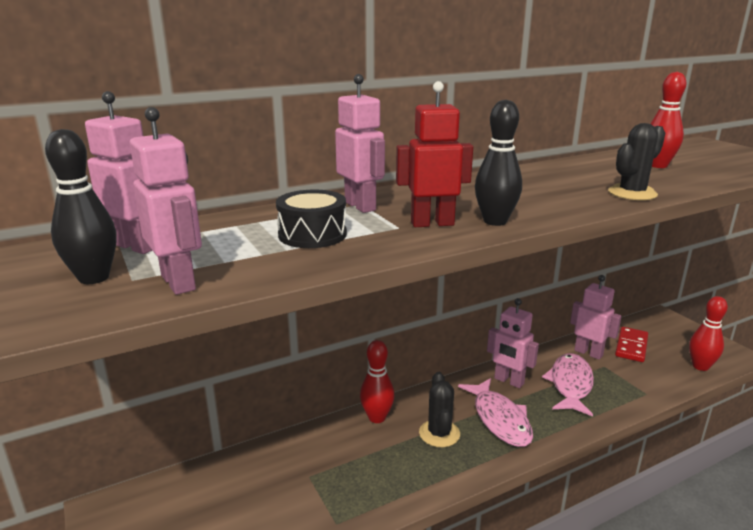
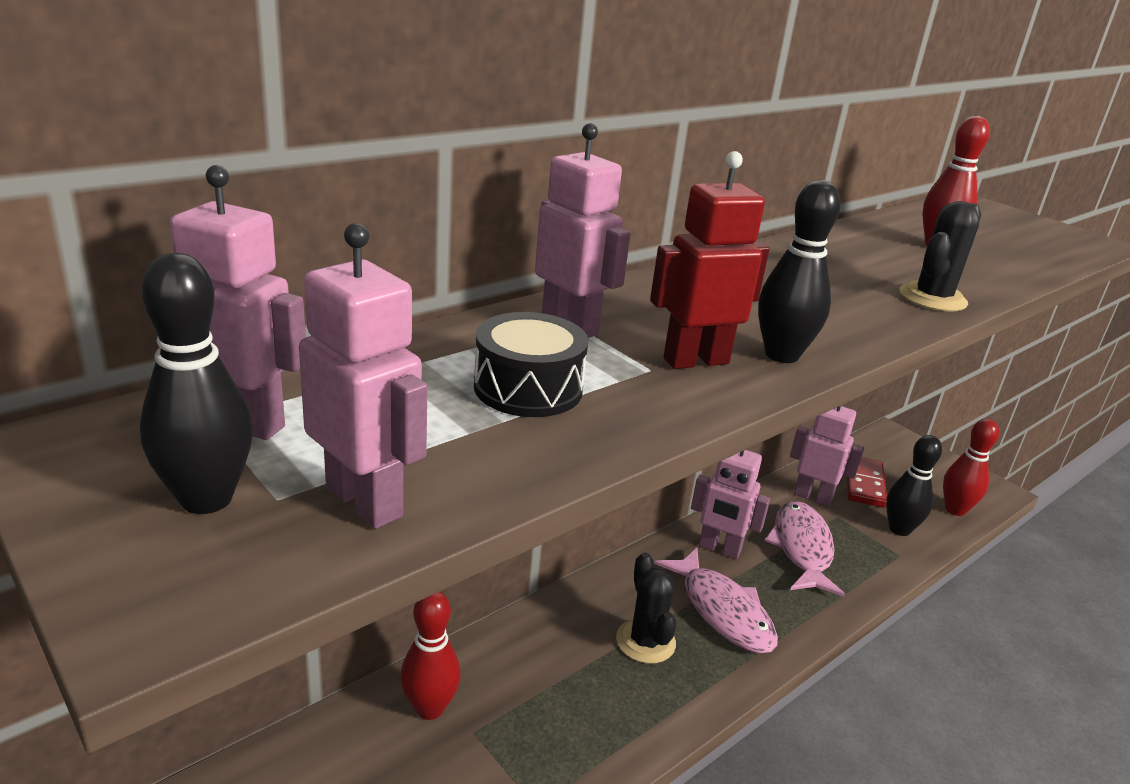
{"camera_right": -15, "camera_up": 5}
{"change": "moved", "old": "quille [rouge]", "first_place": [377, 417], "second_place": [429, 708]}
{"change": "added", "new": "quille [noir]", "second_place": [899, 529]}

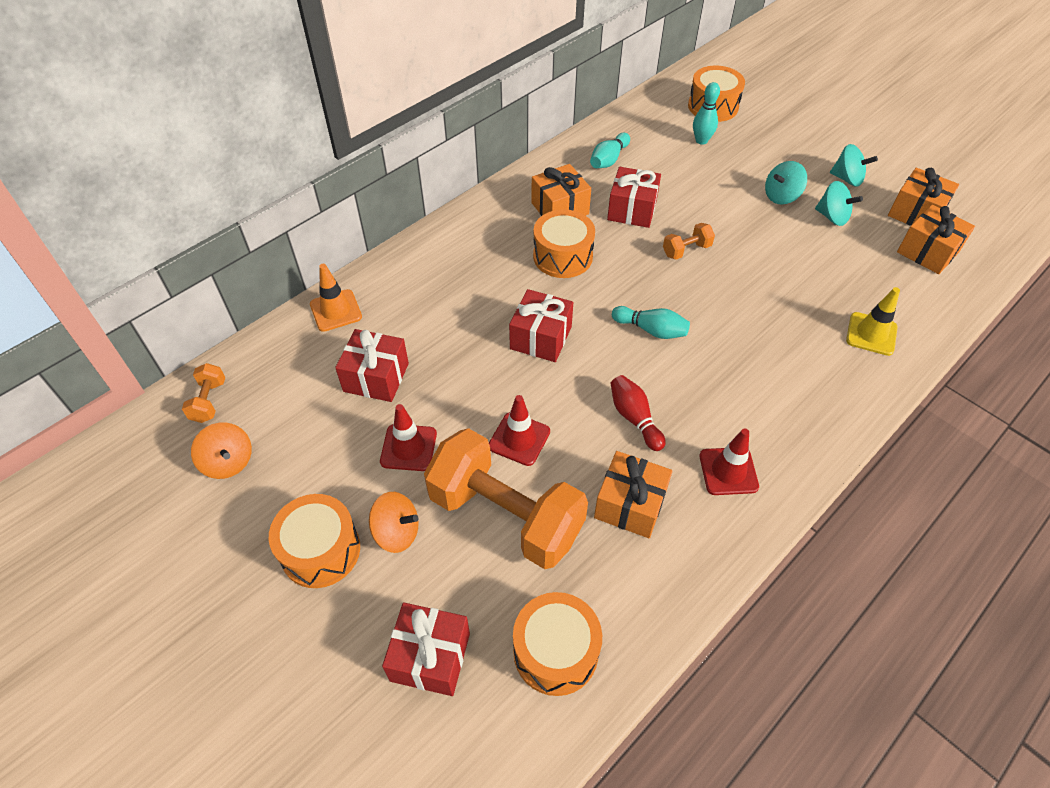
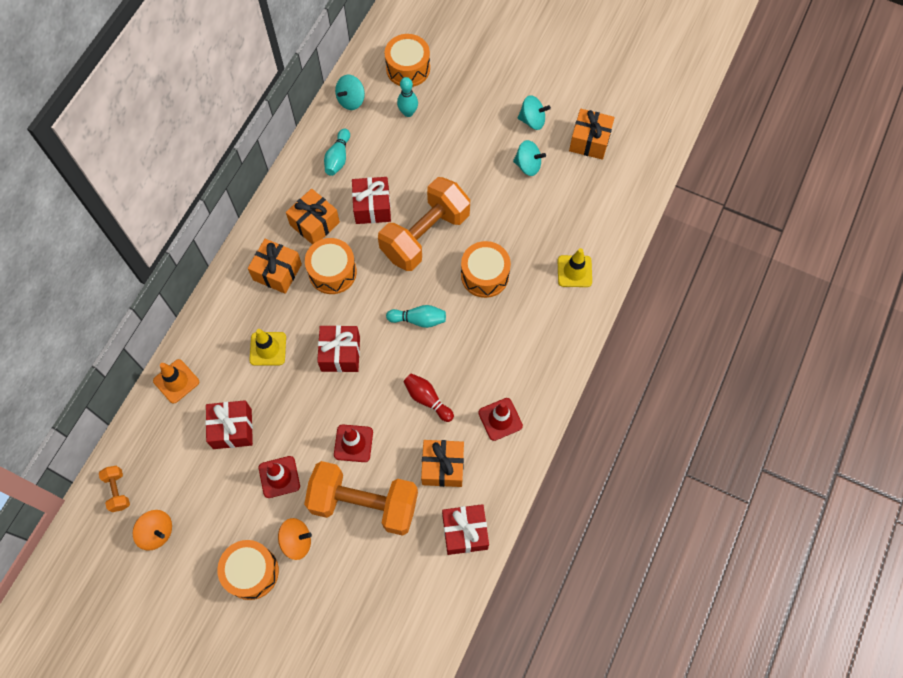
{"camera_right": -20, "camera_up": 15}
{"change": "moved", "old": "cadeau [orange]", "first_place": [927, 252], "second_place": [277, 272]}
{"change": "added", "new": "cône de chantier [jaune]", "second_place": [268, 349]}
{"change": "moved", "old": "toupie [turquoise]", "first_place": [781, 196], "second_place": [351, 100]}
{"change": "resized", "old": "haltère [orange]", "first_place": [686, 250], "second_place": [425, 235], "factor": 2.43}
{"change": "moved", "old": "cadeau [rouge]", "first_place": [430, 657], "second_place": [465, 532]}
{"change": "moved", "old": "tambour [orange]", "first_place": [555, 651], "second_place": [484, 275]}

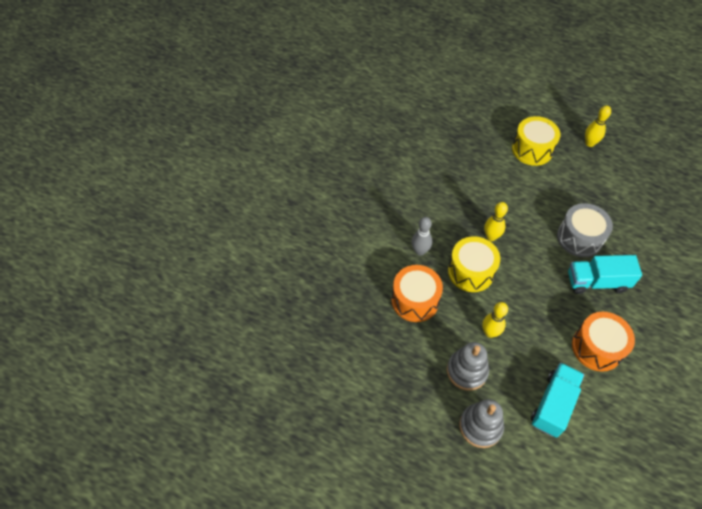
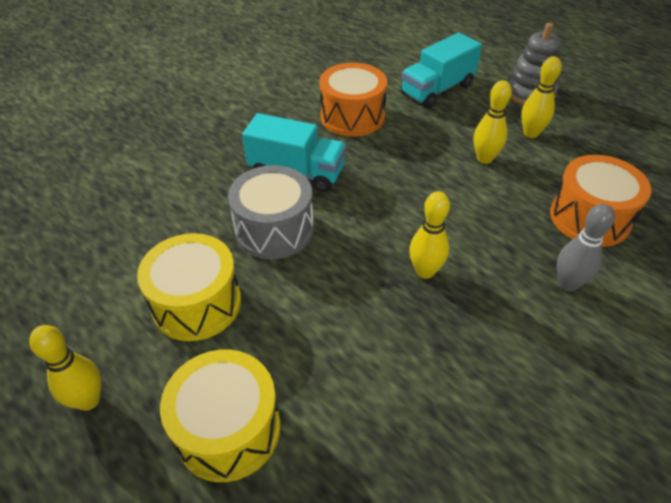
{"camera_right": -160, "camera_up": -10}
{"change": "moved", "old": "tambour [jaune]", "first_place": [471, 271], "second_place": [197, 303]}
{"change": "replaced", "old": "jouet à empiler [gris]", "new": "quille [jaune]", "first_place": [467, 371], "second_place": [530, 133]}

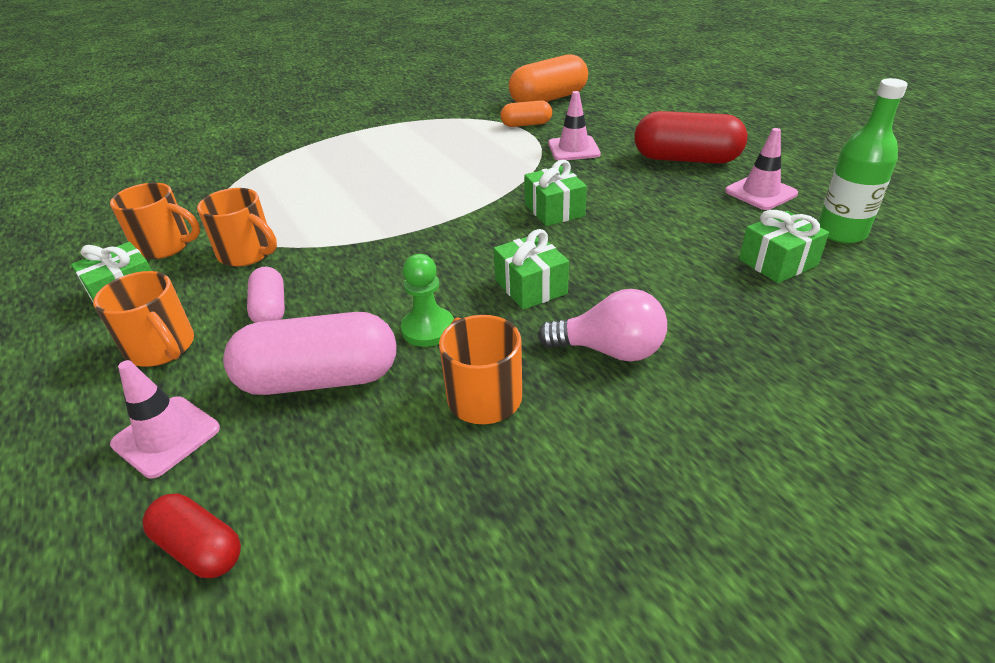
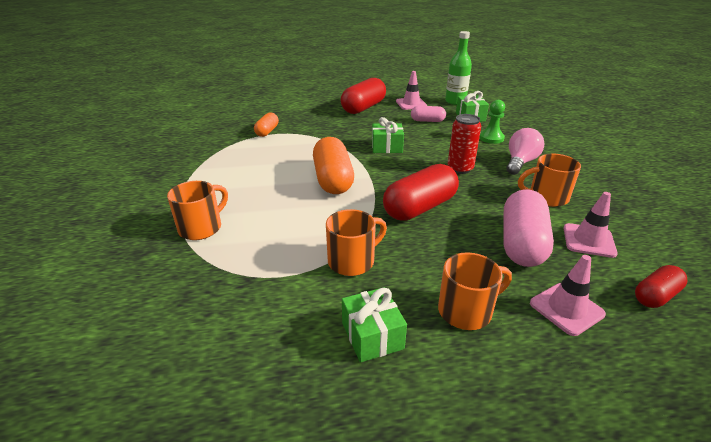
{"camera_right": -70, "camera_up": -5}
{"change": "moved", "old": "tasse [orange]", "first_place": [166, 246], "second_place": [202, 227]}
{"change": "moved", "old": "gélule [orange]", "first_place": [548, 99], "second_place": [333, 180]}
{"change": "added", "new": "gélule [rouge]", "second_place": [420, 208]}
{"change": "moved", "old": "gélule [rose]", "first_place": [270, 309], "second_place": [427, 121]}
{"change": "replaced", "old": "cadeau [vert]", "new": "canette [rouge]", "first_place": [530, 287], "second_place": [460, 168]}
{"change": "moved", "old": "pion [vert]", "first_place": [428, 329], "second_place": [491, 138]}
{"change": "moved", "old": "cône de chantier [rose]", "first_place": [573, 149], "second_place": [588, 240]}

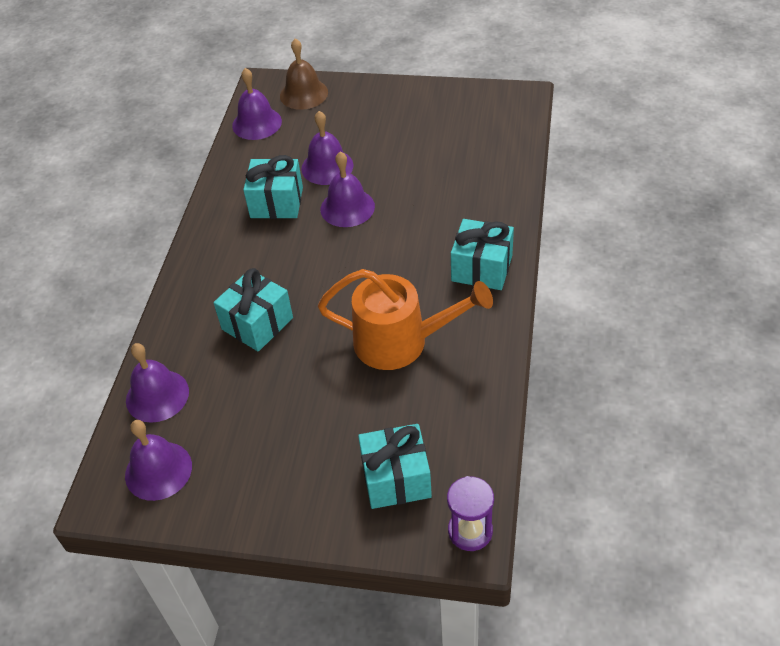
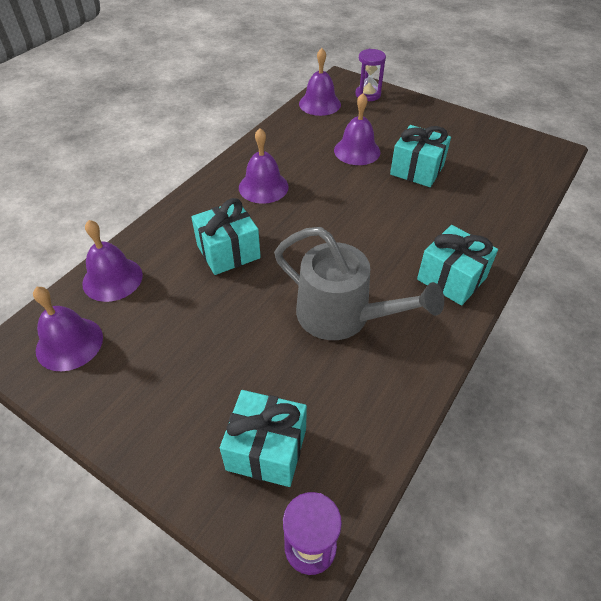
{"camera_right": 20, "camera_up": 0}
{"change": "moved", "old": "cloche [violet]", "first_place": [347, 207], "second_place": [263, 187]}
{"change": "recoloured", "old": "arrosoir [orange]", "new": "arrosoir [gris]", "first_place": [401, 342], "second_place": [343, 316]}
{"change": "replaced", "old": "cloche [marron]", "new": "sablier [violet]", "first_place": [304, 94], "second_place": [368, 95]}
{"change": "moved", "old": "cadeau [turquoise]", "first_place": [276, 202], "second_place": [417, 170]}

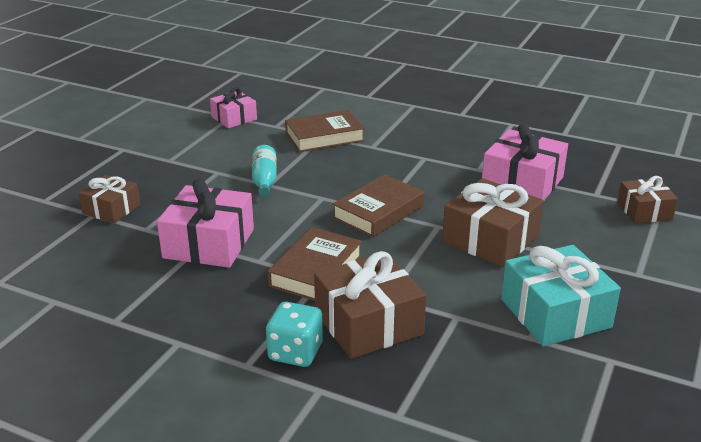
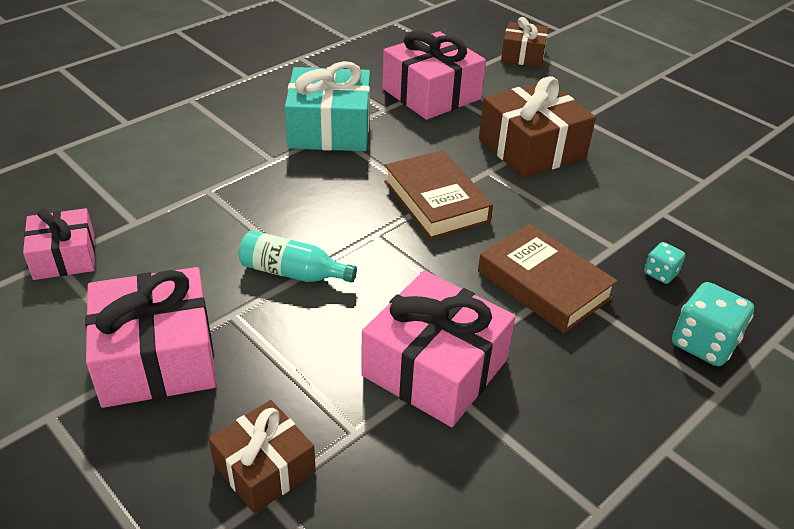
{"camera_right": -70, "camera_up": 10}
{"change": "added", "new": "cadeau [rose]", "second_place": [157, 357]}
{"change": "moved", "old": "cadeau [turquoise]", "first_place": [555, 313], "second_place": [329, 129]}
{"change": "replaced", "old": "cadeau [marron]", "new": "dé [turquoise]", "first_place": [368, 323], "second_place": [660, 273]}
{"change": "removed", "old": "livre [marron]", "first_place": [324, 137]}

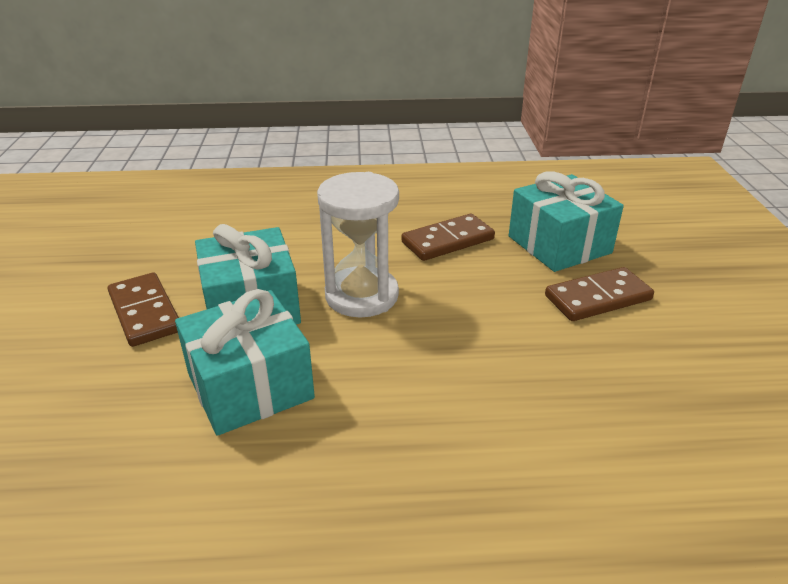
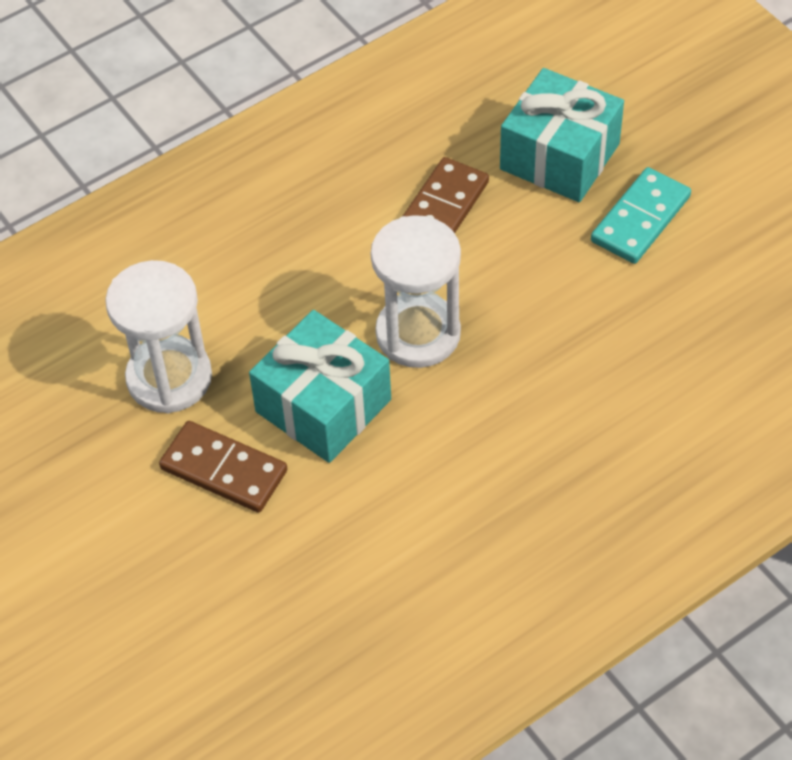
{"camera_right": -30, "camera_up": 20}
{"change": "added", "new": "sablier [blanc]", "second_place": [169, 378]}
{"change": "recoloured", "old": "domino [marron]", "new": "domino [turquoise]", "first_place": [598, 298], "second_place": [640, 219]}
{"change": "removed", "old": "cadeau [turquoise]", "first_place": [250, 386]}

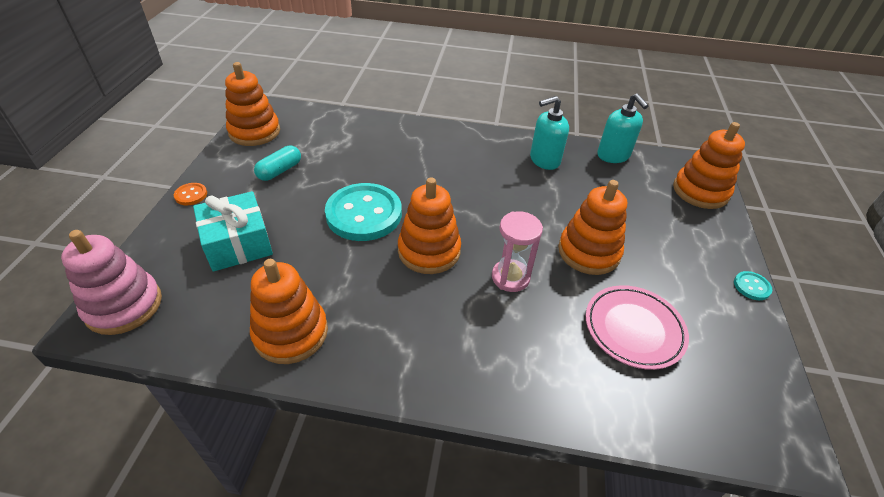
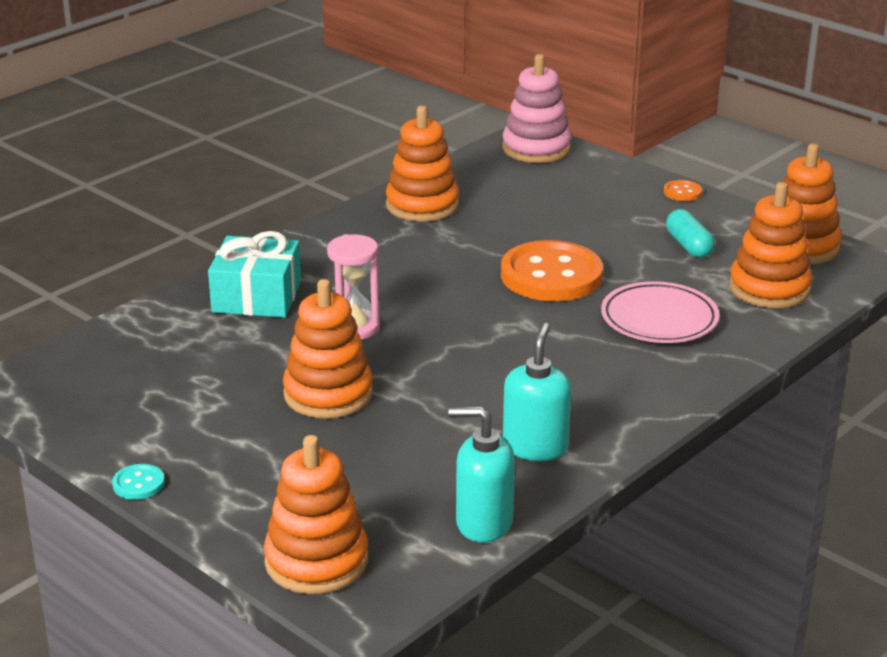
{"camera_right": 125, "camera_up": -15}
{"change": "moved", "old": "cadeau [turquoise]", "first_place": [238, 243], "second_place": [256, 297]}
{"change": "recoloured", "old": "bouton [turquoise]", "new": "bouton [orange]", "first_place": [364, 214], "second_place": [551, 275]}
{"change": "moved", "old": "assiette [rose]", "first_place": [633, 329], "second_place": [659, 319]}
{"change": "moved", "old": "jouet à empiler [orange]", "first_place": [429, 251], "second_place": [769, 288]}

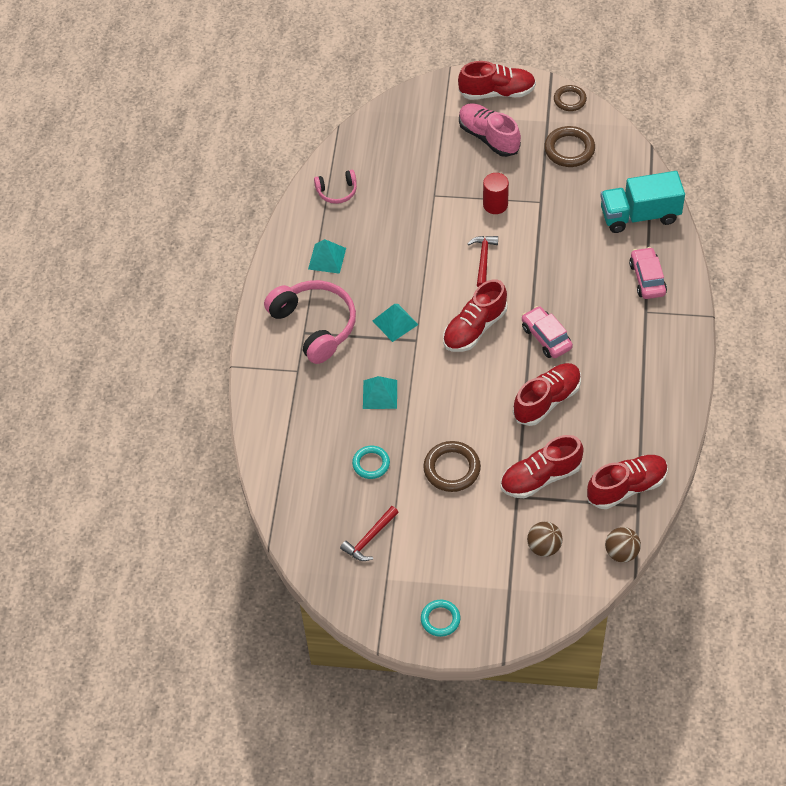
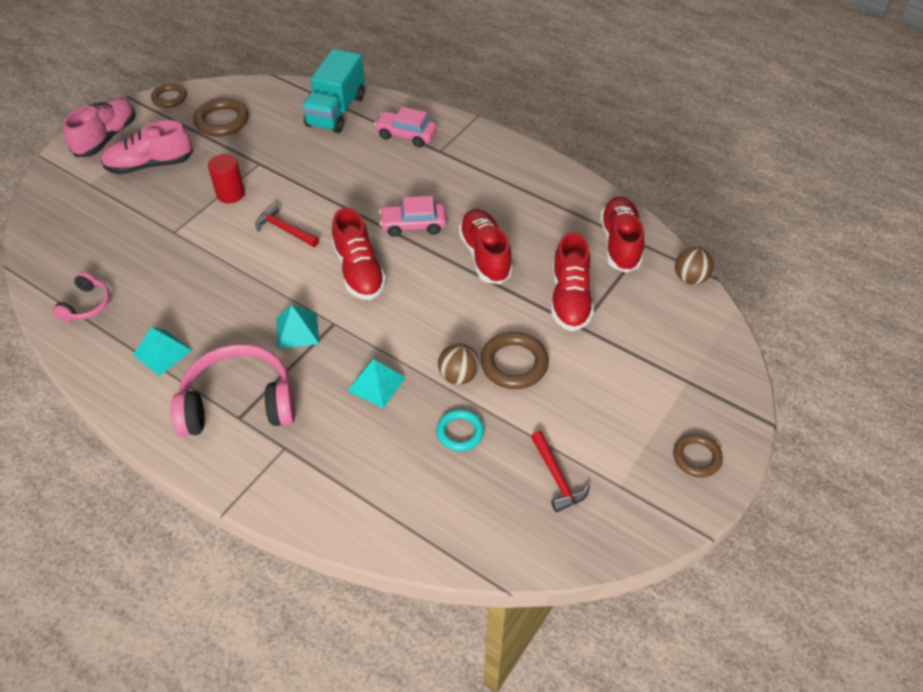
{"camera_right": -65, "camera_up": -5}
{"change": "recoloured", "old": "chaussure [rouge]", "new": "chaussure [rose]", "first_place": [497, 92], "second_place": [106, 137]}
{"change": "moved", "old": "balle [marron]", "first_place": [544, 547], "second_place": [458, 376]}
{"change": "recoloured", "old": "anneau [turquoise]", "new": "anneau [marron]", "first_place": [440, 619], "second_place": [696, 457]}

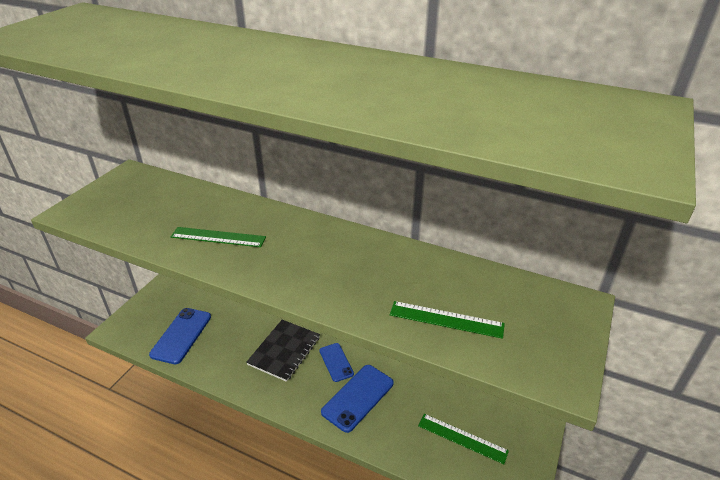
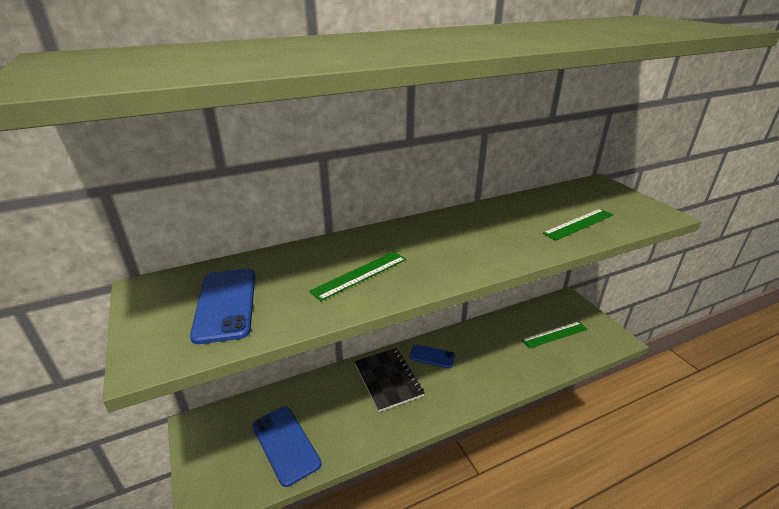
{"camera_right": -50, "camera_up": -5}
{"change": "moved", "old": "téléphone [bleu]", "first_place": [358, 397], "second_place": [225, 304]}

